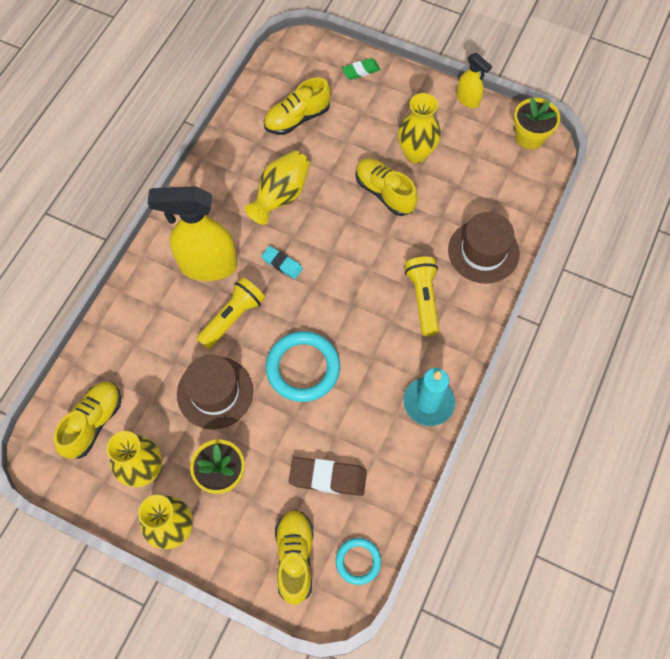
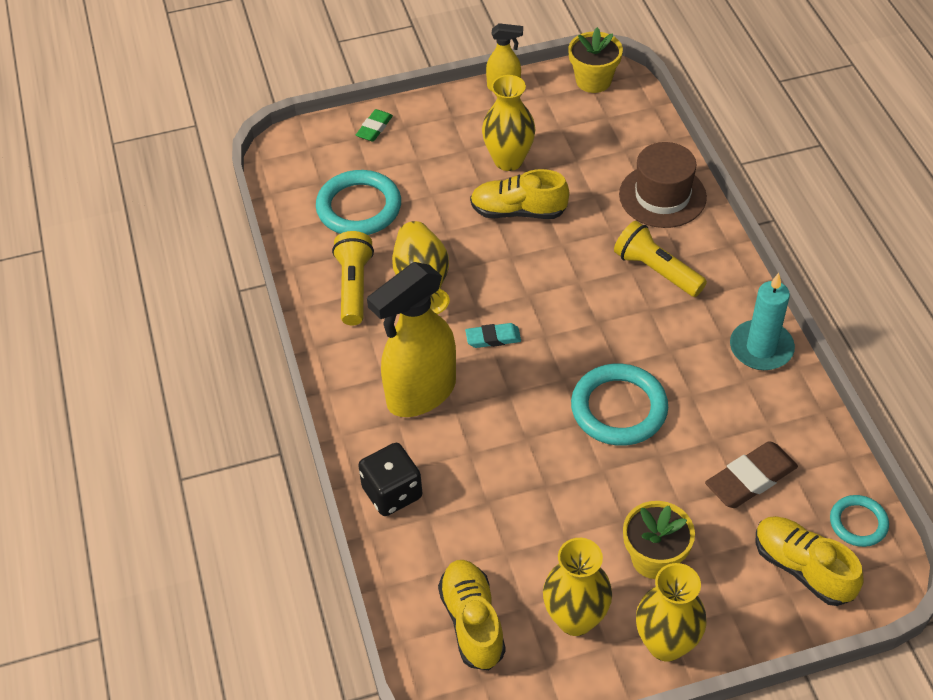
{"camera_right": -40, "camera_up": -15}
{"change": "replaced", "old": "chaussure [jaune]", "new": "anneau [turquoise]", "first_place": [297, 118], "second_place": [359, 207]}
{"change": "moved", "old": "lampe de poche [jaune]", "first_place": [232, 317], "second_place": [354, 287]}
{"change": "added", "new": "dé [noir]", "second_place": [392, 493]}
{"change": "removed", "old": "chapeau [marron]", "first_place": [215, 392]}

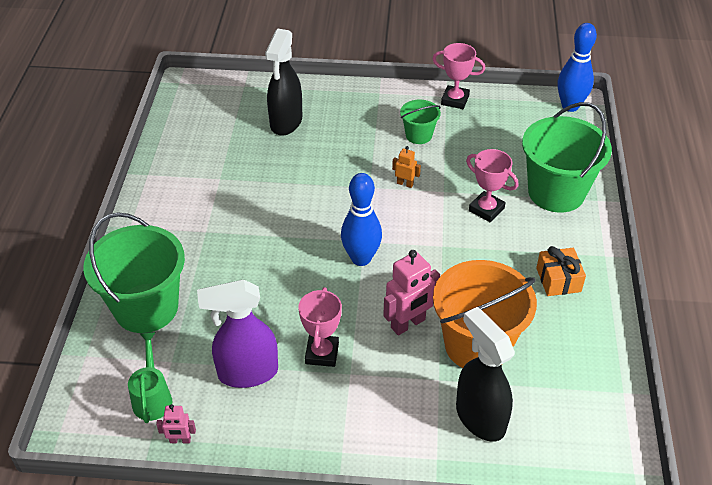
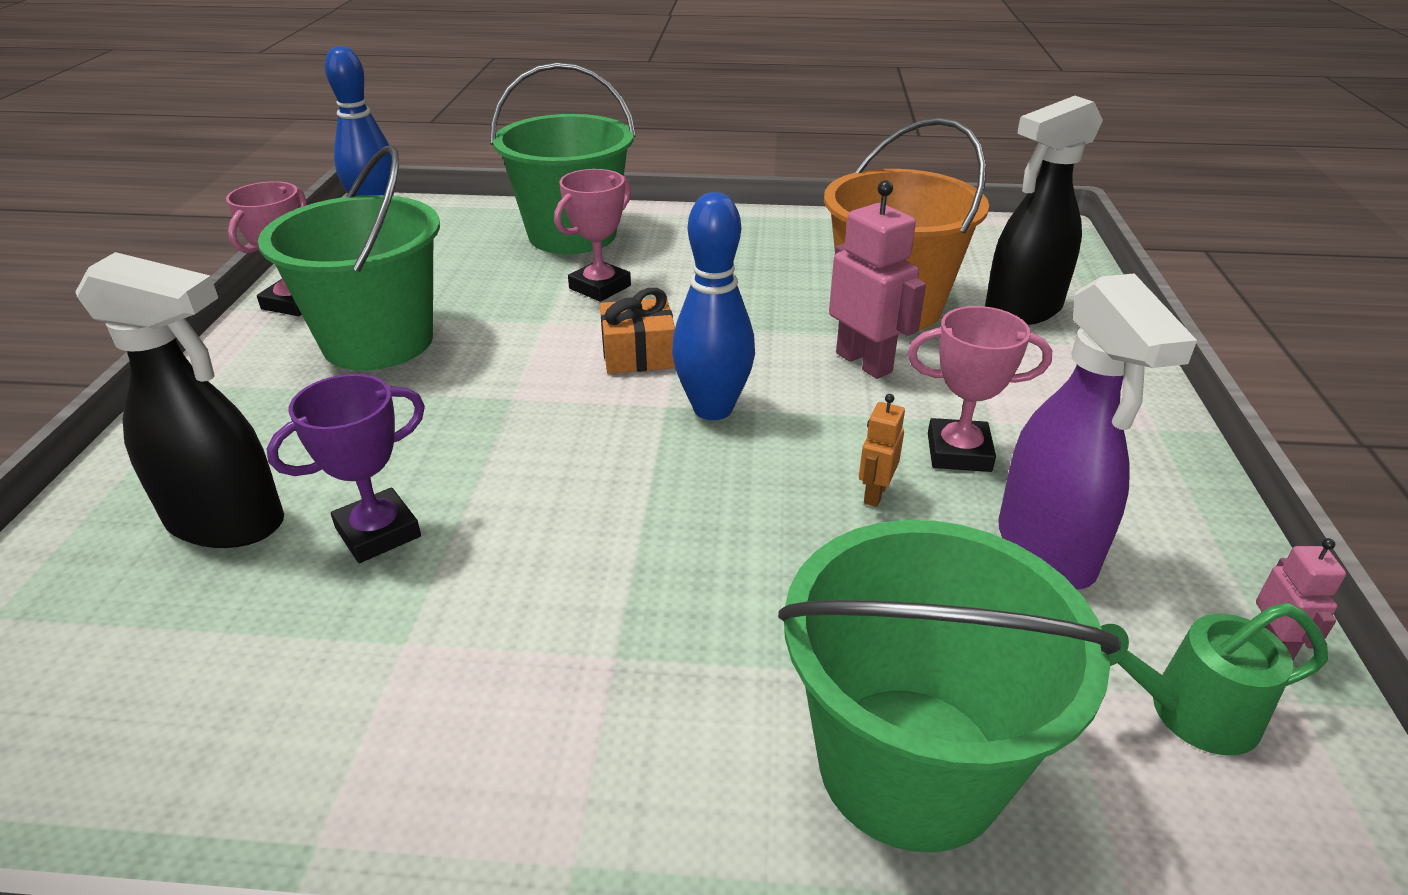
{"camera_right": -90, "camera_up": -10}
{"change": "resized", "old": "seau [vert]", "first_place": [418, 135], "second_place": [378, 341], "factor": 2.0}
{"change": "added", "new": "trophée [violet]", "second_place": [378, 532]}
{"change": "moved", "old": "cadeau [orange]", "first_place": [558, 280], "second_place": [638, 354]}
{"change": "moved", "old": "robot [orange]", "first_place": [405, 184], "second_place": [874, 494]}

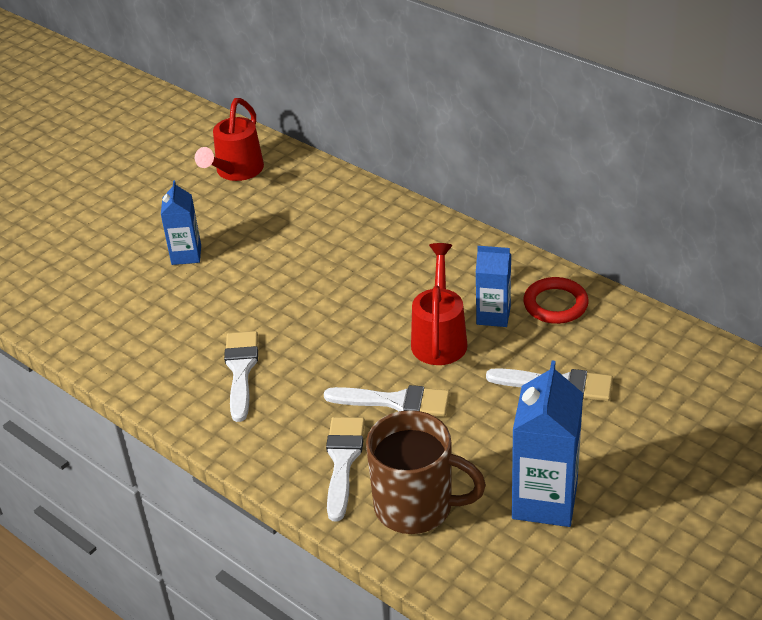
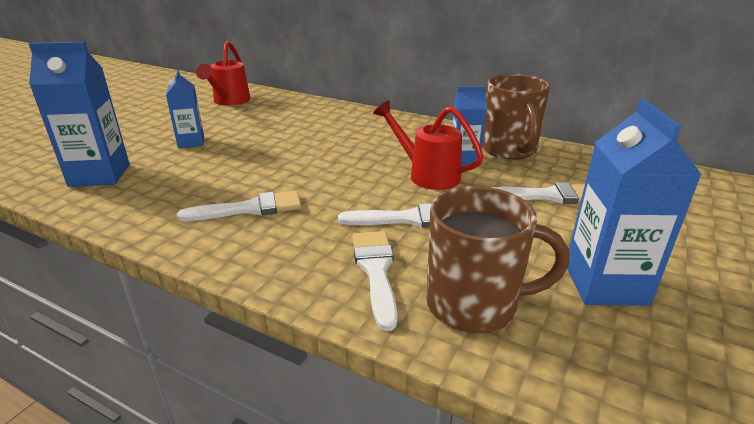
{"camera_right": -15, "camera_up": -10}
{"change": "added", "new": "brique de lait [bleu]", "second_place": [100, 175]}
{"change": "turned", "old": "pinceau [blanc]", "first_place": [241, 370], "second_place": [250, 208], "degrees": 90}
{"change": "turned", "old": "arrosoir [rouge]", "first_place": [439, 338], "second_place": [427, 175], "degrees": -45}
{"change": "replaced", "old": "anneau [rouge]", "new": "tasse [marron]", "first_place": [555, 304], "second_place": [509, 150]}

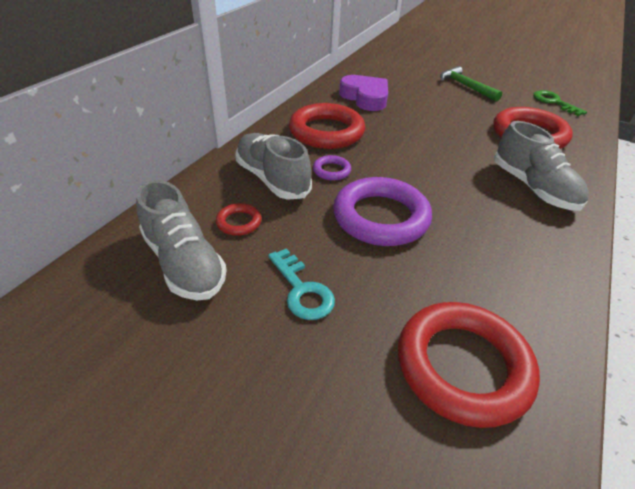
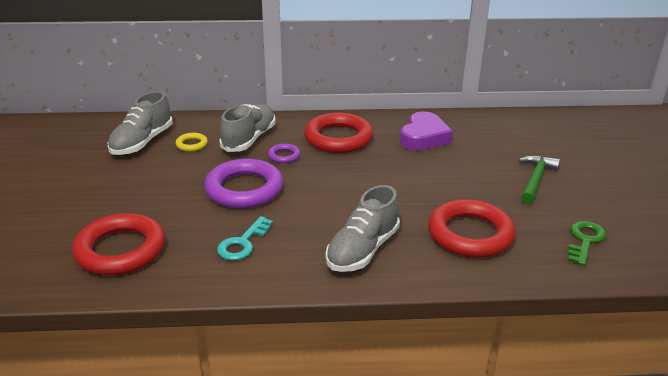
{"camera_right": 60, "camera_up": -10}
{"change": "recoloured", "old": "anneau [rouge]", "new": "anneau [jaune]", "first_place": [239, 222], "second_place": [192, 144]}
{"change": "moved", "old": "clé [turquoise]", "first_place": [302, 290], "second_place": [243, 243]}

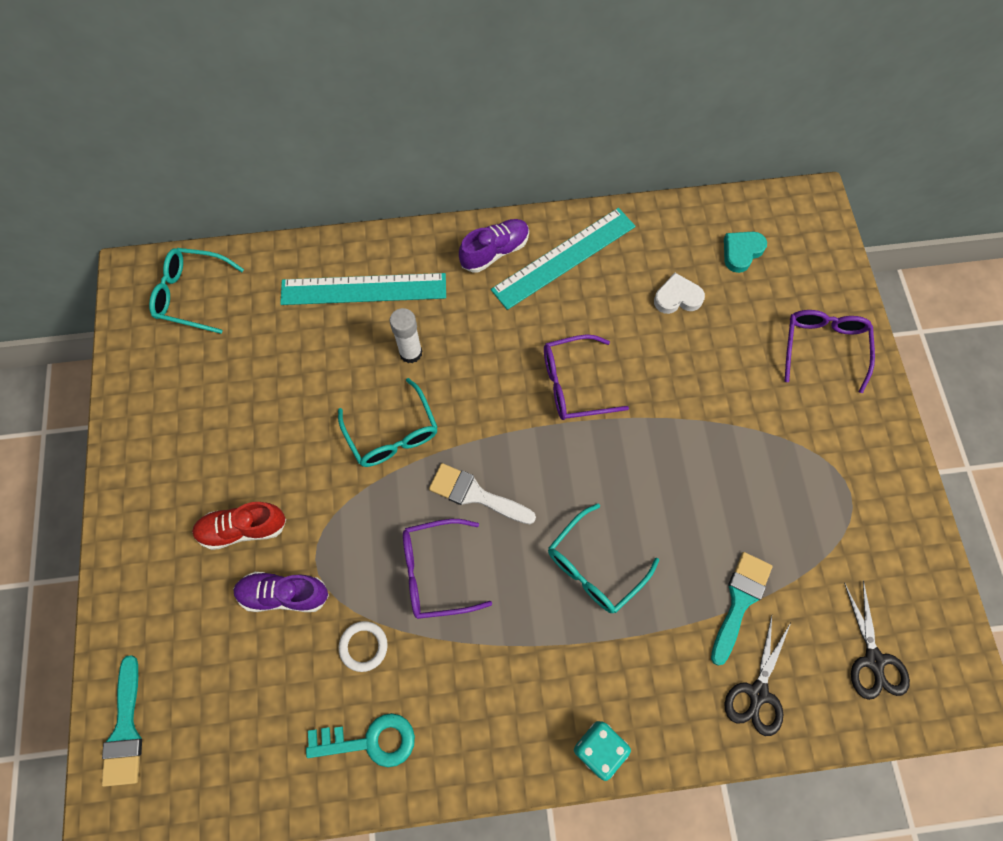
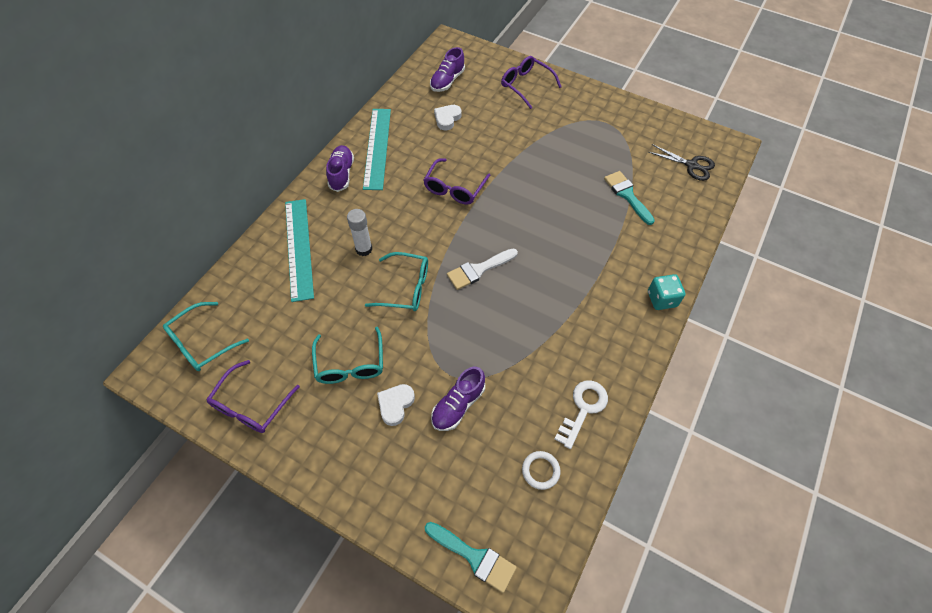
{"camera_right": -55, "camera_up": -10}
{"change": "moved", "old": "lunettes [violet]", "first_place": [435, 572], "second_place": [251, 405]}
{"change": "turned", "old": "règle [turquoise]", "first_place": [363, 289], "second_place": [299, 248], "degrees": -45}
{"change": "moved", "old": "lunettes [turquoise]", "first_place": [594, 567], "second_place": [350, 364]}
{"change": "replaced", "old": "chaussure [rouge]", "new": "cœur [blanc]", "first_place": [243, 529], "second_place": [395, 404]}
{"change": "replaced", "old": "cœur [turquoise]", "new": "chaussure [violet]", "first_place": [741, 252], "second_place": [447, 81]}
{"change": "moved", "old": "anneau [blanc]", "first_place": [363, 646], "second_place": [540, 471]}
{"change": "recoloured", "old": "clé [turquoise]", "new": "clé [blanc]", "first_place": [370, 741], "second_place": [583, 409]}
{"change": "removed", "old": "ciseaux [noir]", "first_place": [757, 693]}

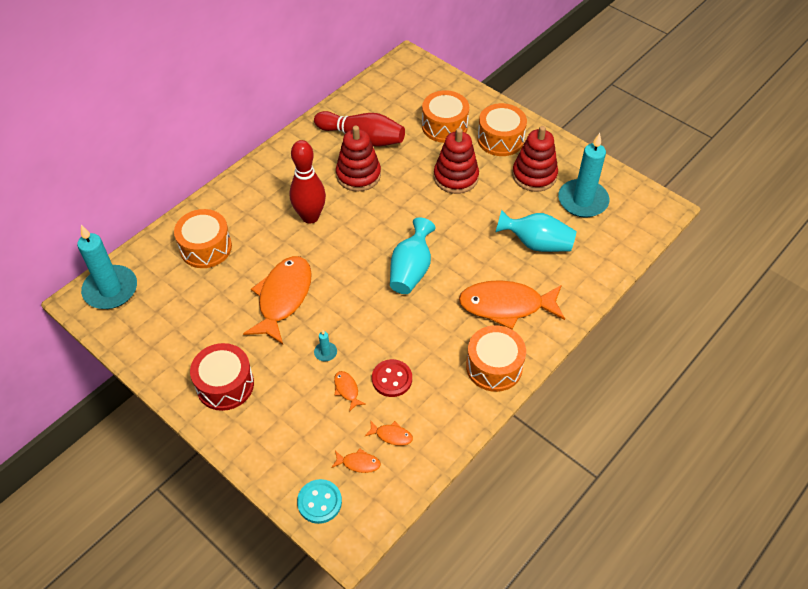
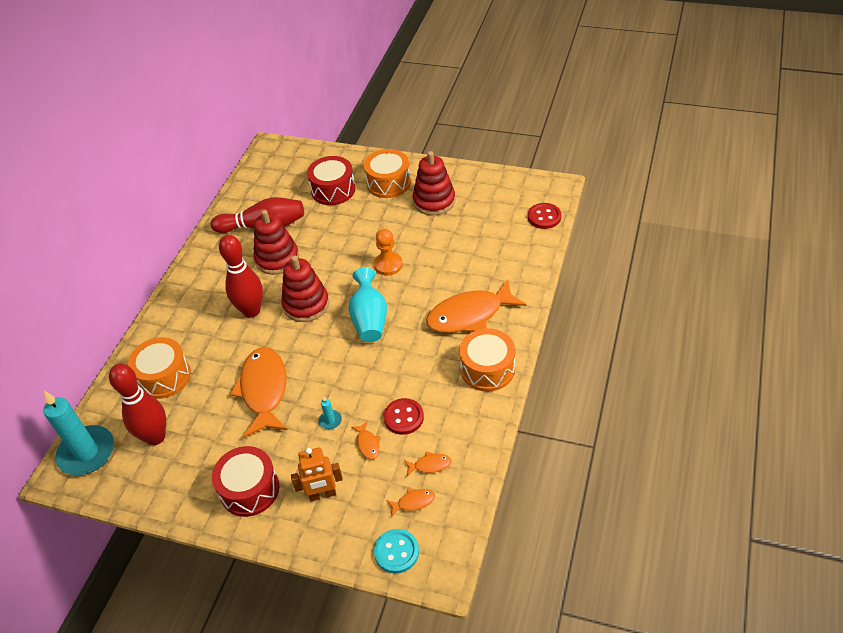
{"camera_right": -20, "camera_up": -5}
{"change": "added", "new": "quille [rouge]", "second_place": [155, 437]}
{"change": "moved", "old": "jouet à empiler [rouge]", "first_place": [456, 177], "second_place": [306, 304]}
{"change": "added", "new": "robot [orange]", "second_place": [322, 494]}
{"change": "recoloured", "old": "tambour [orange]", "new": "tambour [rouge]", "first_place": [444, 126], "second_place": [333, 190]}
{"change": "turned", "old": "poisson [orange]", "first_place": [347, 390], "second_place": [368, 444], "degrees": -150}
{"change": "added", "new": "pion [orange]", "second_place": [388, 265]}
{"change": "added", "new": "bouton [rouge]", "second_place": [544, 217]}
{"change": "removed", "old": "vase [turquoise]", "first_place": [536, 243]}
{"change": "removed", "old": "bougie [turquoise]", "first_place": [582, 201]}

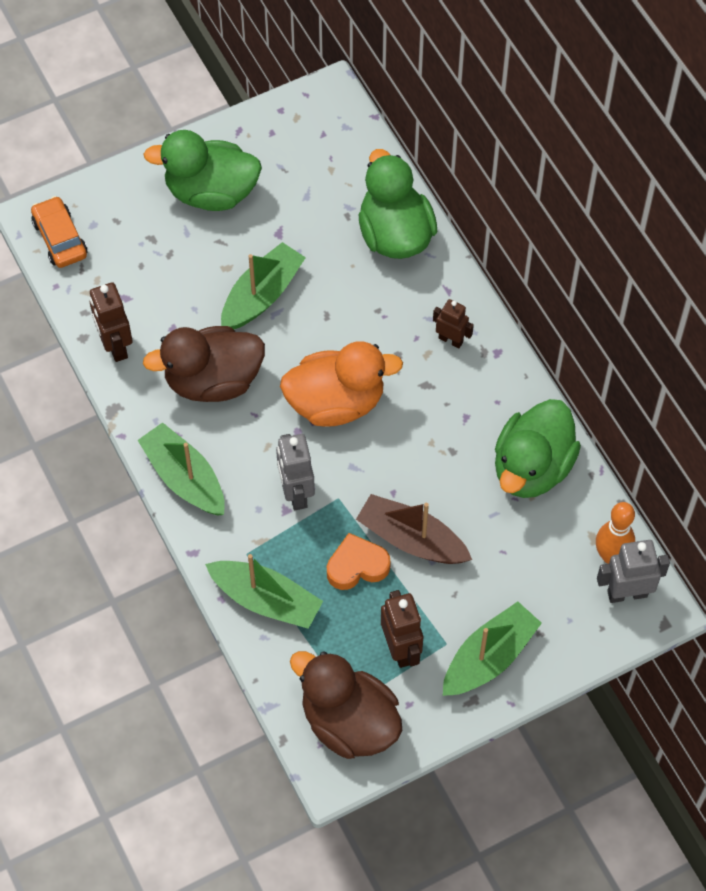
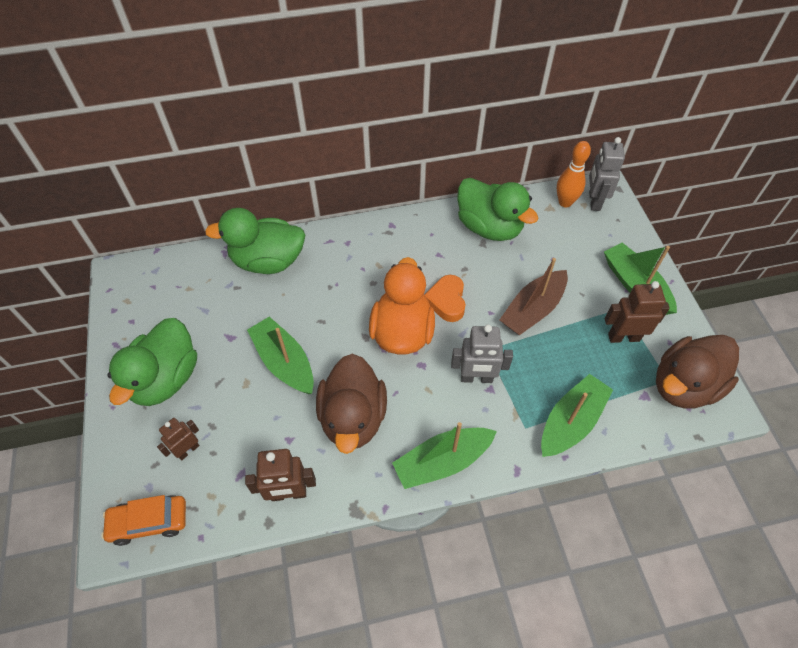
{"camera_right": -75, "camera_up": -5}
{"change": "moved", "old": "robot [marron]", "first_place": [451, 340], "second_place": [188, 450]}
{"change": "moved", "old": "cœur [orange]", "first_place": [357, 566], "second_place": [447, 301]}

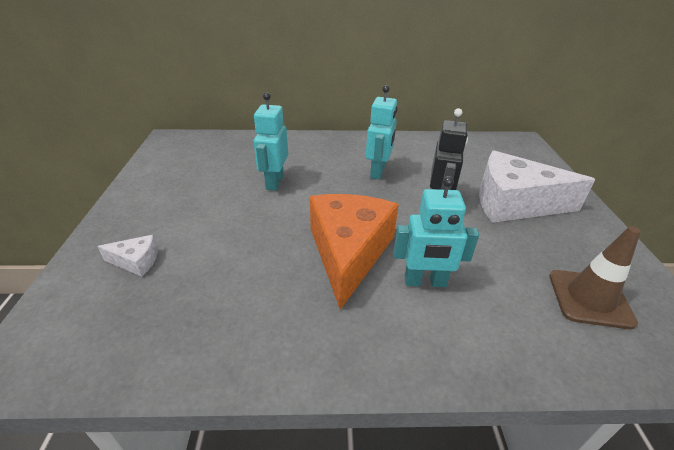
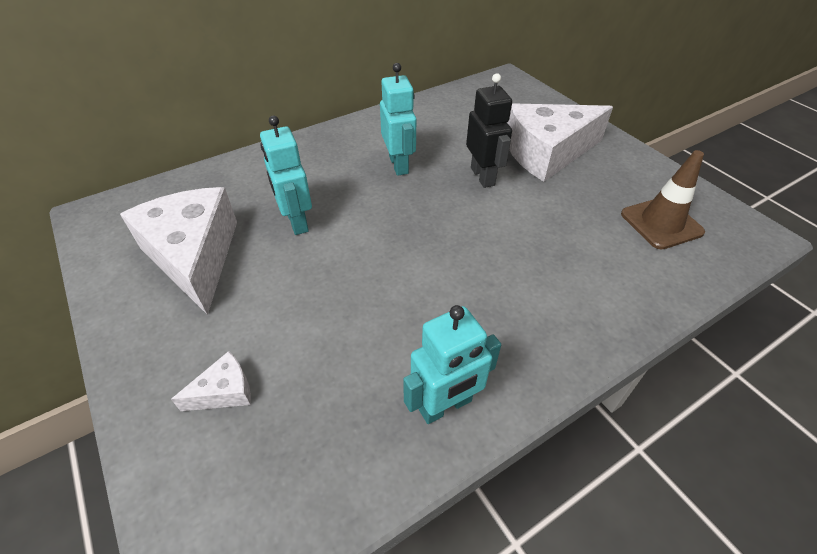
{"camera_right": -30, "camera_up": 10}
{"change": "added", "new": "fromage [blanc]", "second_place": [194, 256]}
{"change": "moved", "old": "robot [turquoise]", "first_place": [425, 282], "second_place": [445, 406]}
{"change": "removed", "old": "fromage [orange]", "first_place": [348, 252]}

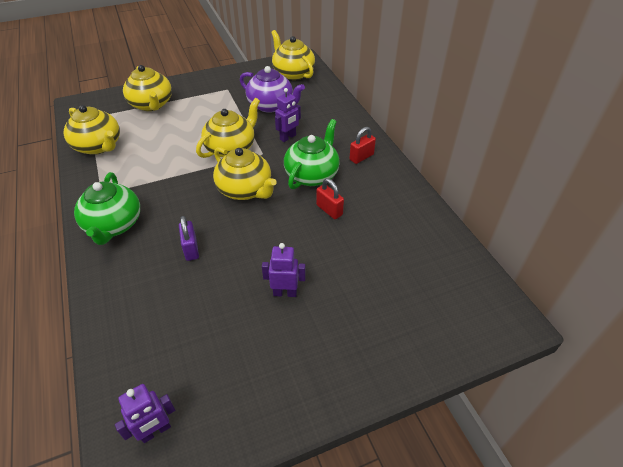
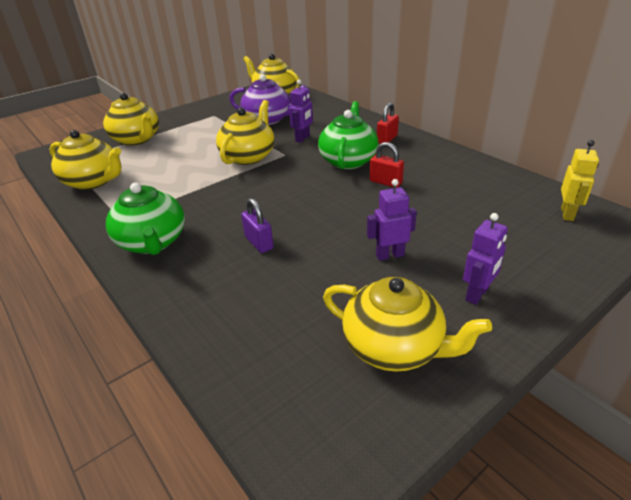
{"camera_right": -15, "camera_up": -10}
{"change": "moved", "old": "théière [jaune]", "first_place": [245, 190], "second_place": [394, 347]}
{"change": "moved", "old": "robot [violet]", "first_place": [156, 431], "second_place": [477, 294]}
{"change": "added", "new": "robot [jaune]", "second_place": [567, 214]}

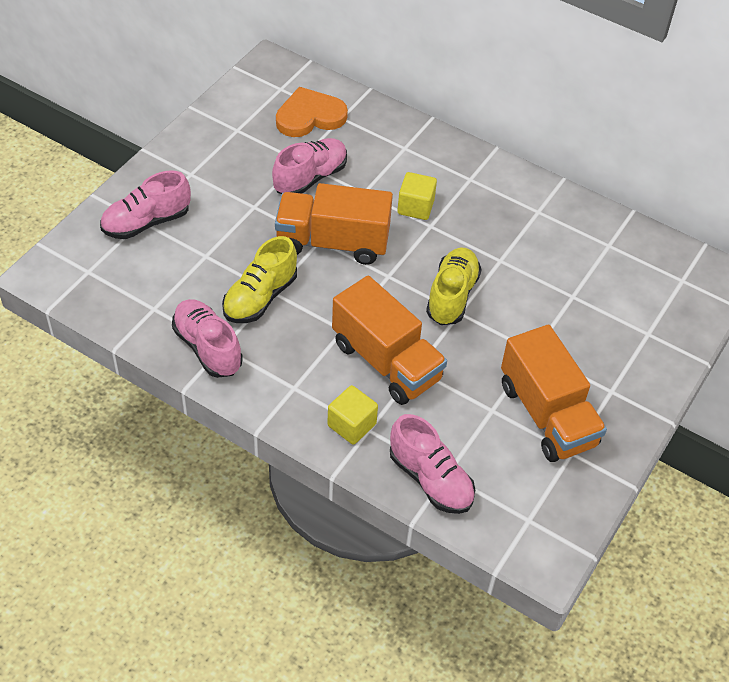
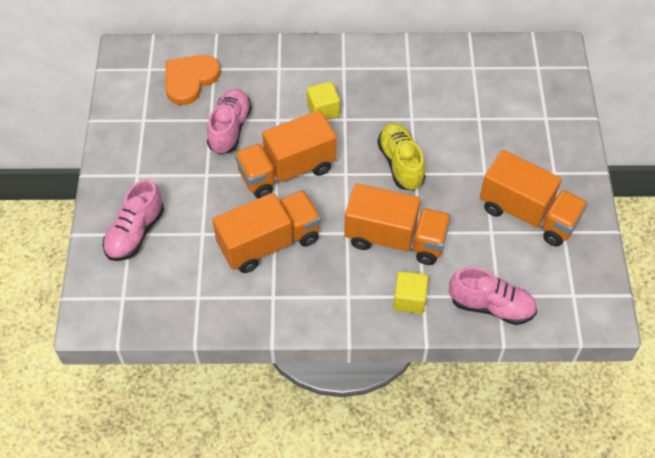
{"camera_right": -30, "camera_up": 5}
{"change": "replaced", "old": "chaussure [jaune]", "new": "camion [orange]", "first_place": [260, 297], "second_place": [269, 243]}
{"change": "removed", "old": "chaussure [rose]", "first_place": [208, 347]}

